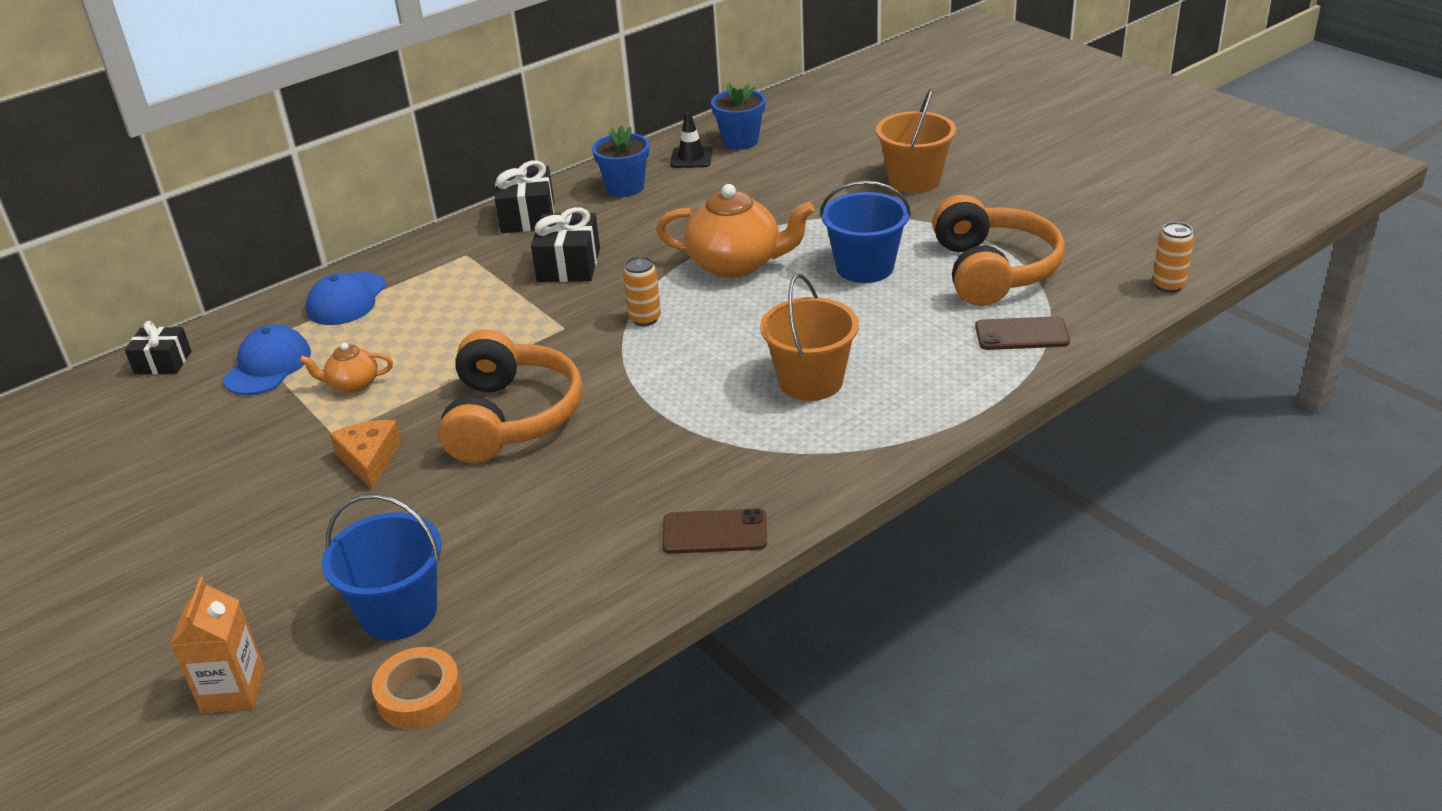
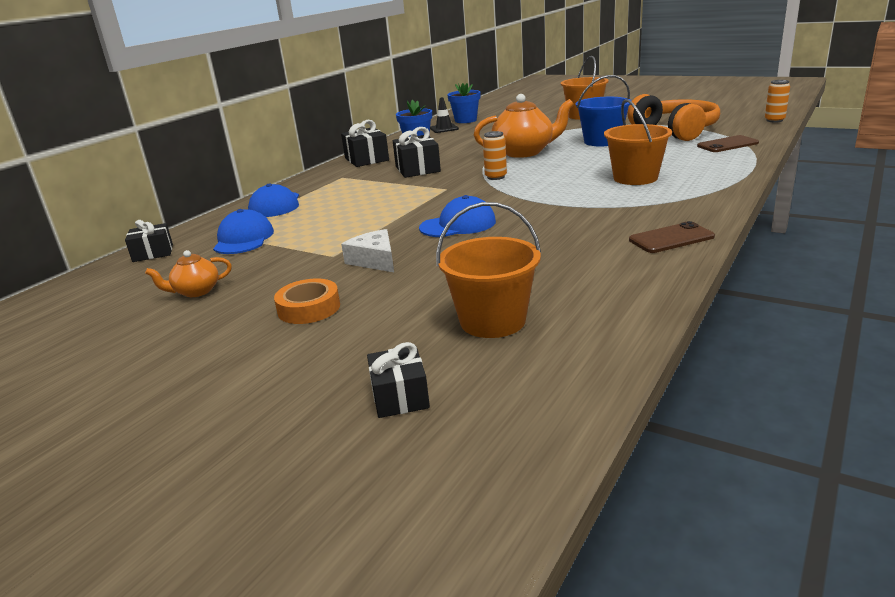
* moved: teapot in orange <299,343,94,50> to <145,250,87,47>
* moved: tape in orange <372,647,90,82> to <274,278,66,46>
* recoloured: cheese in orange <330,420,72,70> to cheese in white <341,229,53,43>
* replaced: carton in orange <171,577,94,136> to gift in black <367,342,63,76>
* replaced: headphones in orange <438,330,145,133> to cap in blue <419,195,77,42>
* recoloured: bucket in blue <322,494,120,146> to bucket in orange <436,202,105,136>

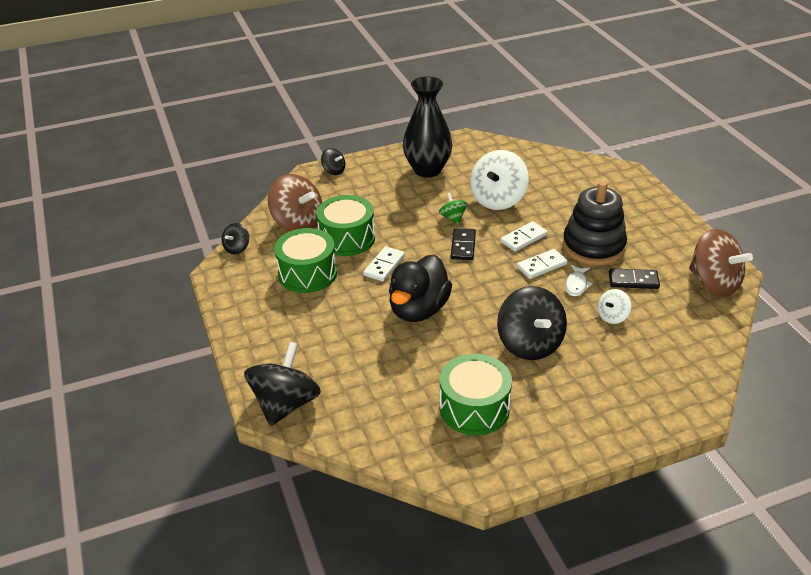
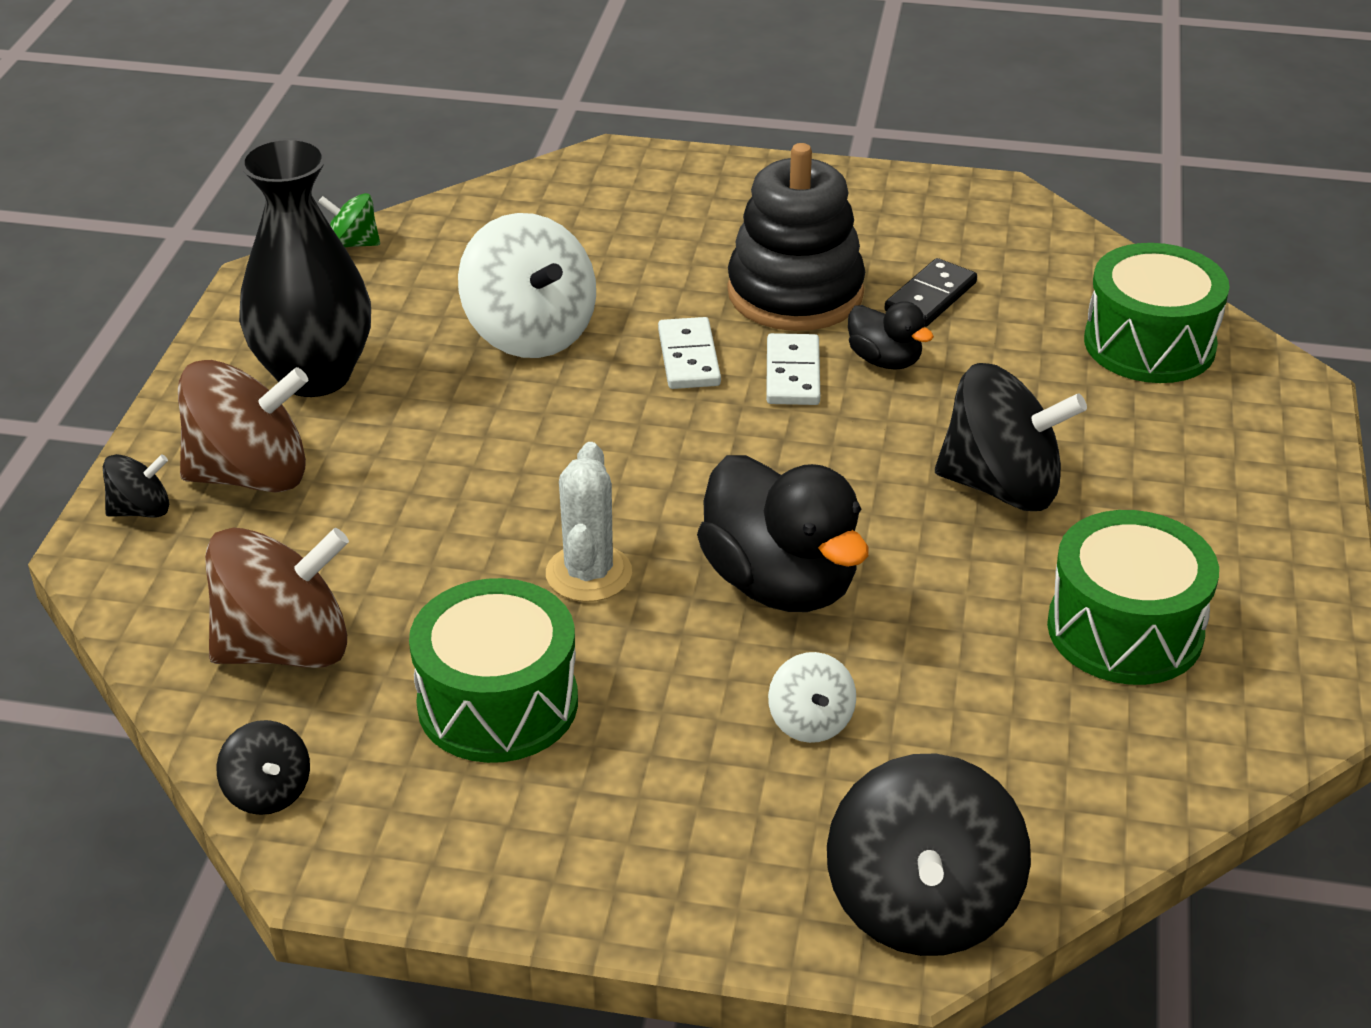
* moved: spinning top in brown <689,229,64,68> to <178,360,130,133>
* moved: spinning top in green <439,193,29,31> to <318,193,62,54>
* replaced: domino in white <363,246,42,35> to cactus in white <546,442,86,160>
* moved: spinning top in white <598,289,33,35> to <768,652,88,91>
* turned: spinning top in black <244,342,77,84> = <827,754,204,202> 135 degrees counterclockwise
* replaced: fish in white <565,265,27,31> to duck in black <848,301,86,69>
* moved: drum in green <316,195,59,61> to <1084,243,146,140>
* removed: domino in black <451,228,25,32>

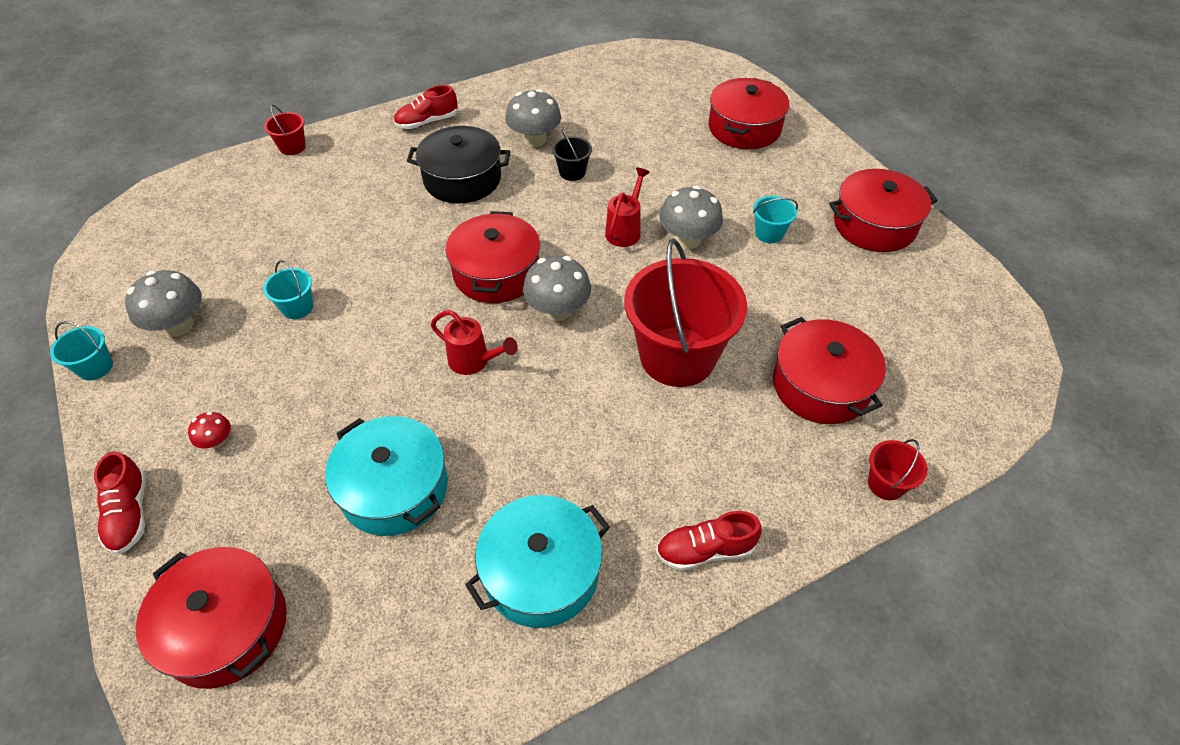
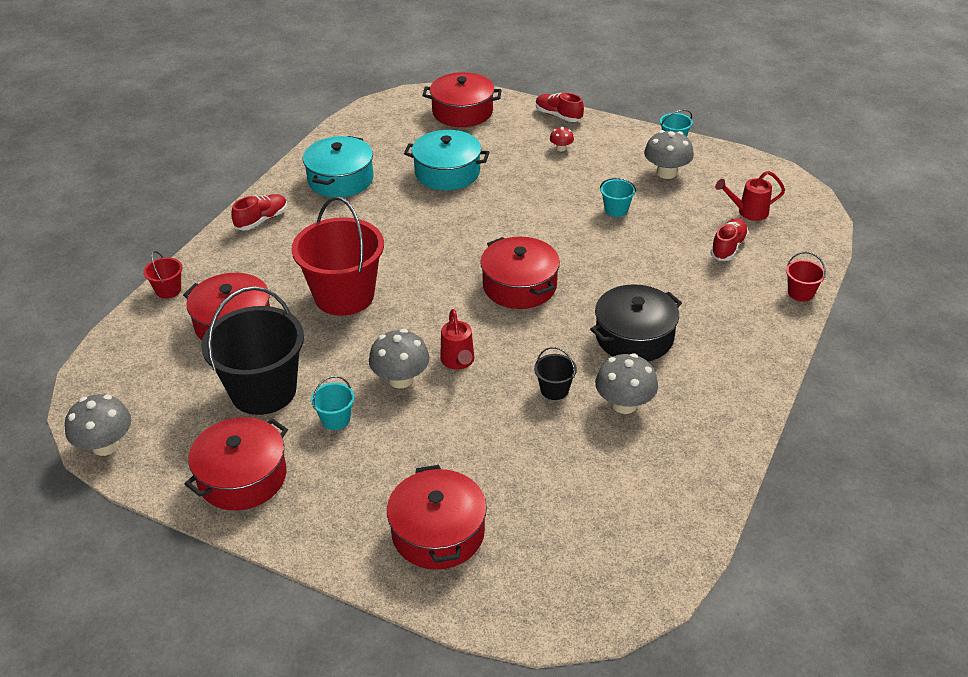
* moved: mushroom in grey <523,256,68,65> to <65,394,67,62>
* added: bucket in black <201,286,103,129>
* moved: shoe in red <394,85,64,44> to <710,218,39,43>
* moved: watering can in red <431,310,87,65> to <715,171,70,50>

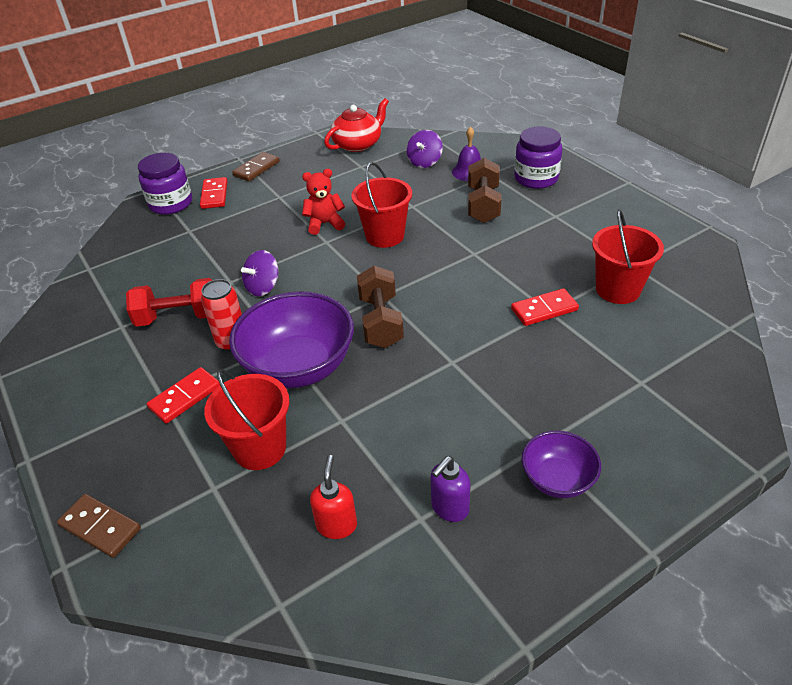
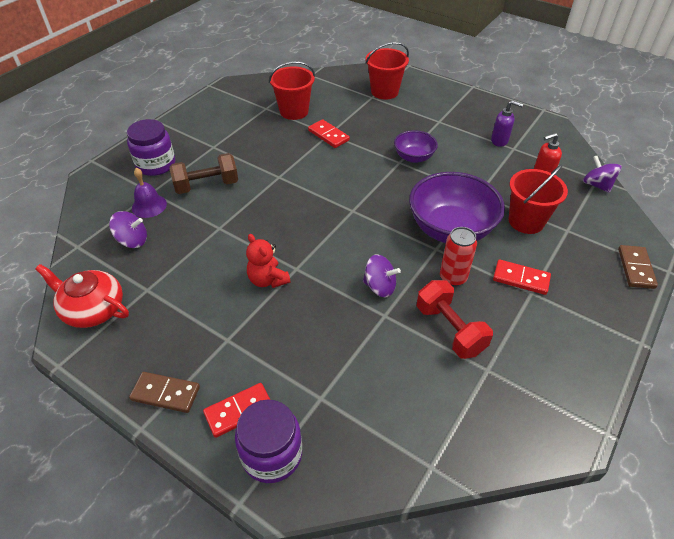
* moved: bucket in red <351,162,61,86> to <365,42,44,58>
* moved: bowl in purple <522,431,79,67> to <394,130,44,33>
* added: spinning top in purple <583,156,39,37>
* removed: dumbbell in brown <357,266,47,82>

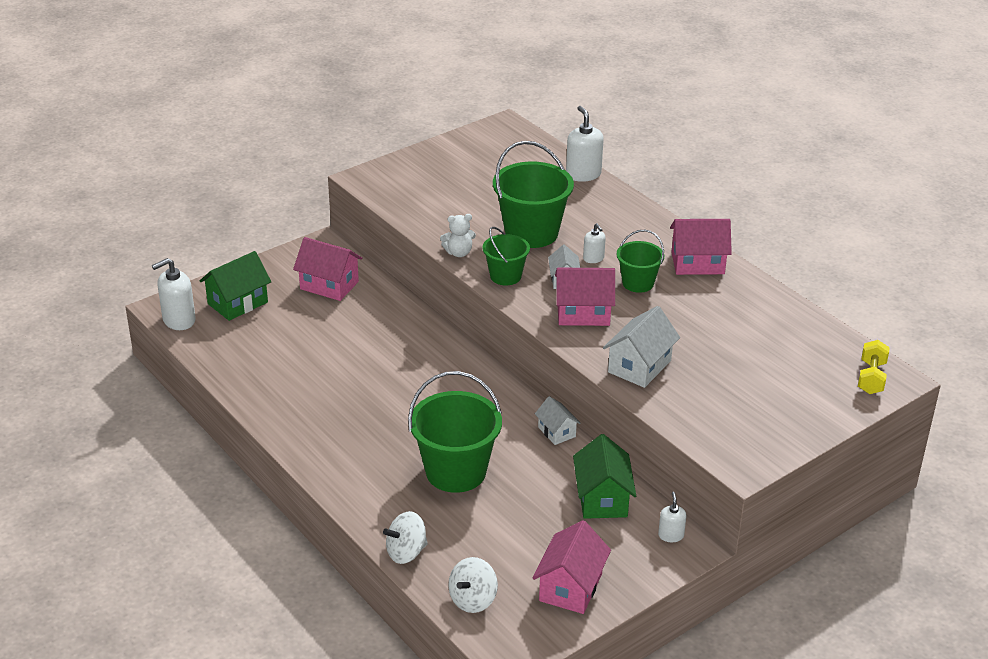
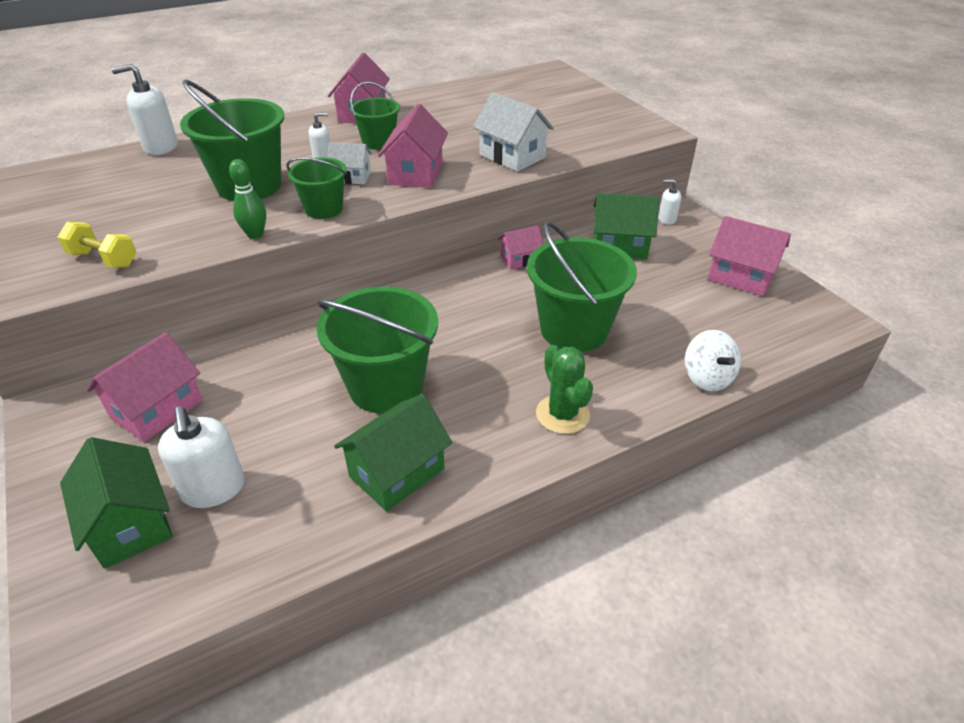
* moved: dumbbell in yellow <858,340,32,54> to <57,222,80,46>
* moved: soap dispenser in white <152,258,44,72> to <158,406,87,102>
* replaced: teddy bear in white <440,214,36,43> to bowling pin in green <229,159,37,80>
* added: bucket in green <317,286,121,127>
* added: house in green <334,394,118,118>
* recoloured: house in white <535,396,46,49> to house in pink <498,226,45,43>
* added: cactus in green <536,345,57,89>
* removed: spinning top in white <448,557,50,56>

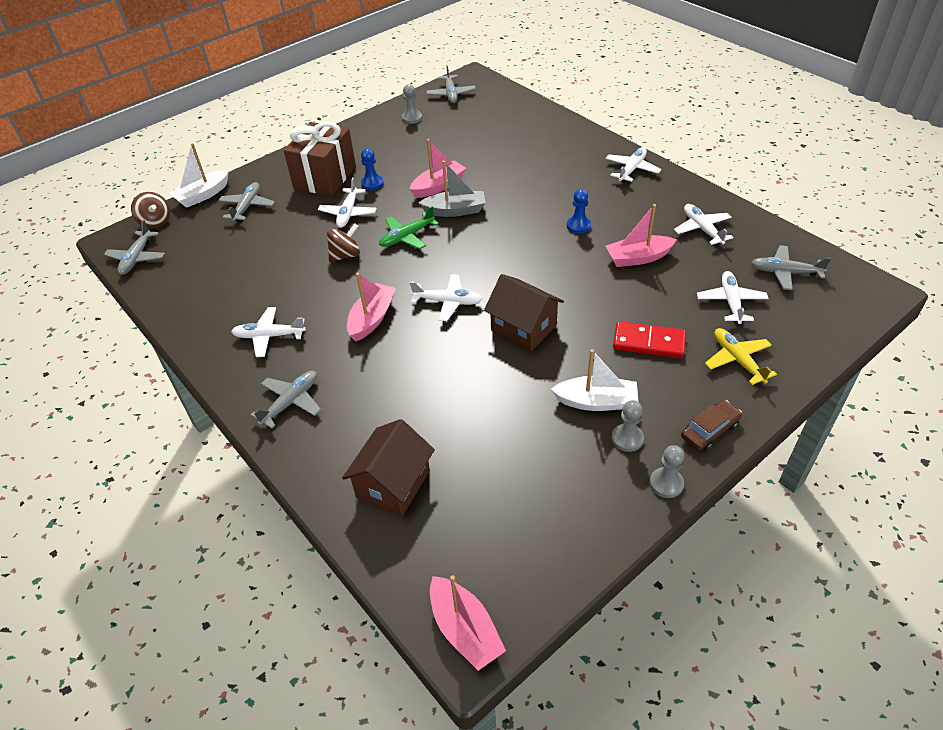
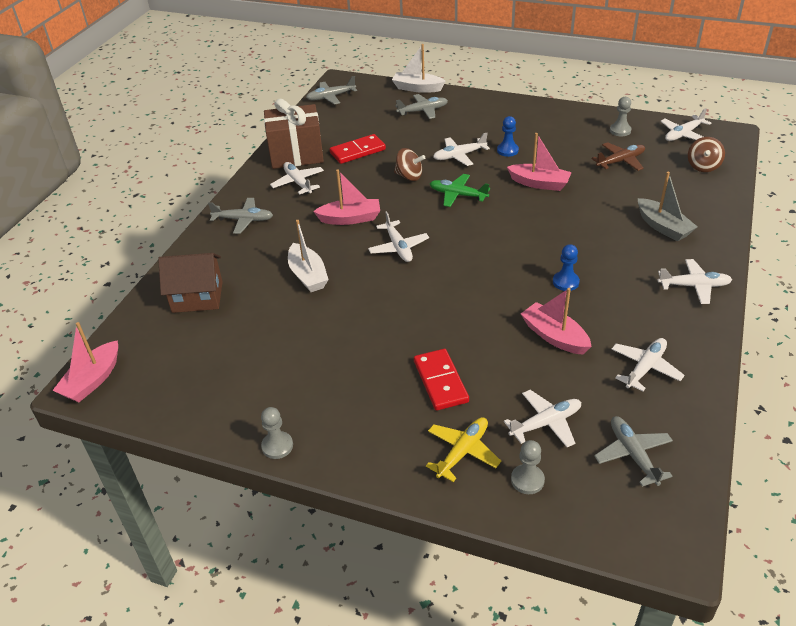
* moved: gift in brown <284,121,72,75> to <264,98,60,71>
* moved: boat in white <551,349,87,62> to <288,220,41,72>
* added: domino in red <330,134,56,30>
* moved: pawn in grey <611,400,33,52> to <511,440,34,54>
* added: plane in brown <592,142,53,29>
* moved: boat in grey <419,161,66,56> to <638,172,60,69>
* recoloured: plane in grey <426,65,50,38> to plane in white <661,108,50,33>
* moved: spinning top in brown <131,192,39,37> to <688,137,37,35>
* removed: house in brown <484,274,80,77>
* removed: car in brown <681,400,61,51>

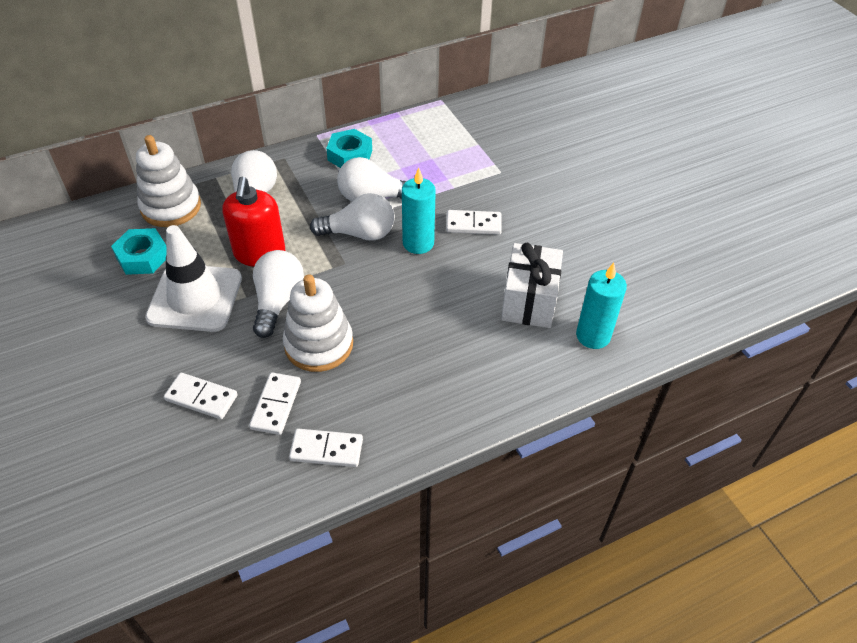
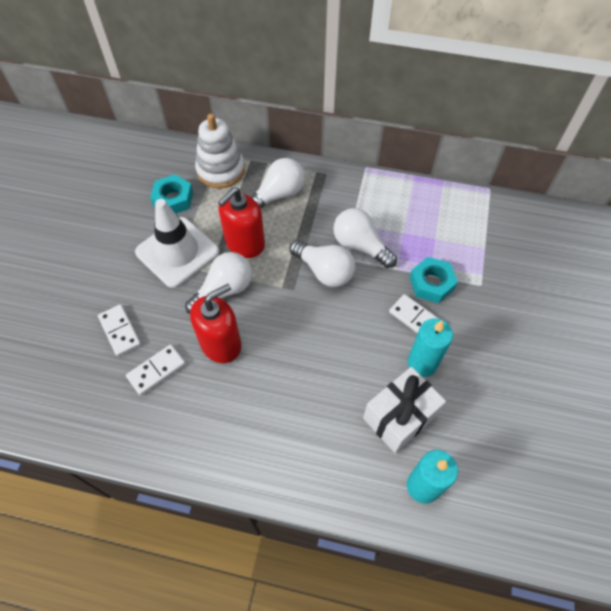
* replaced: stacking toy in white <283,274,70,98> to soap dispenser in red <190,284,51,79>
* moved: candle in turquoise <402,168,34,86> to <408,318,45,59>
* moved: nut in turquoise <326,129,46,39> to <410,257,48,46>
* removed: domino in white <289,429,74,38>

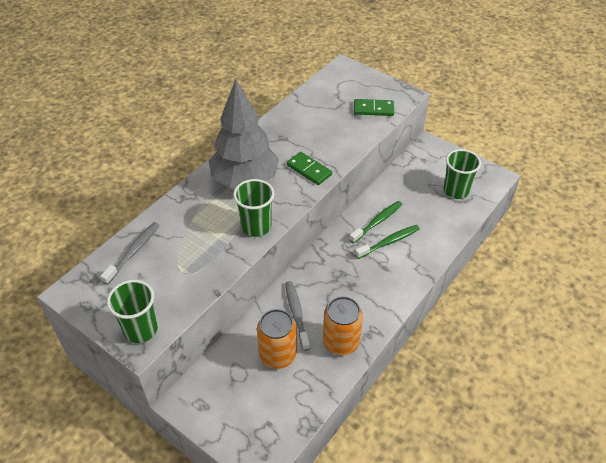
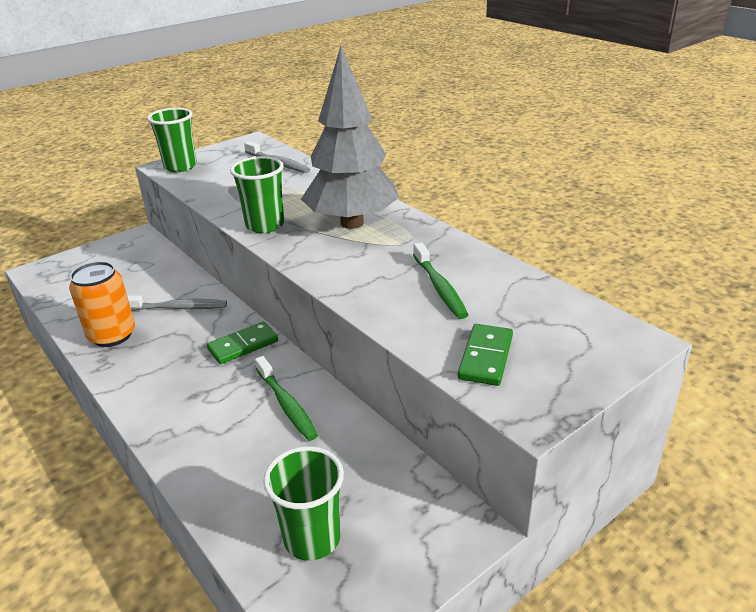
* moved: domino in green <287,152,45,33> to <207,322,71,42>
* moved: toothbrush in green <355,225,65,34> to <413,242,55,77>
* removed: can in orange <257,309,40,60>

